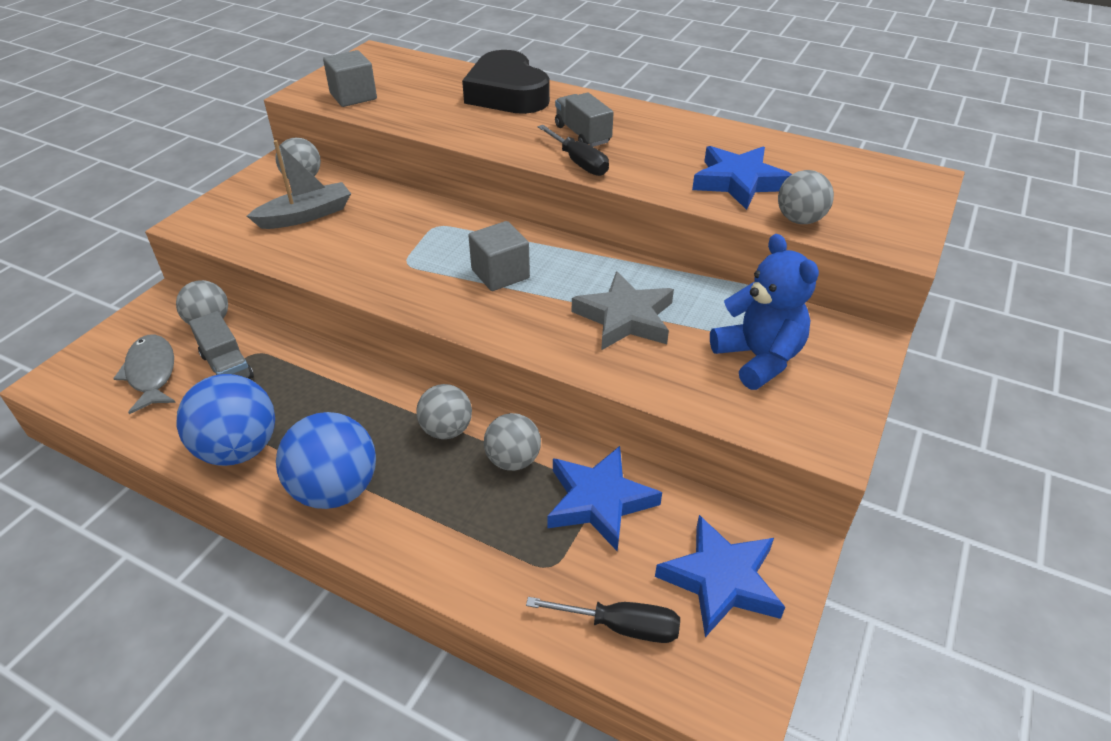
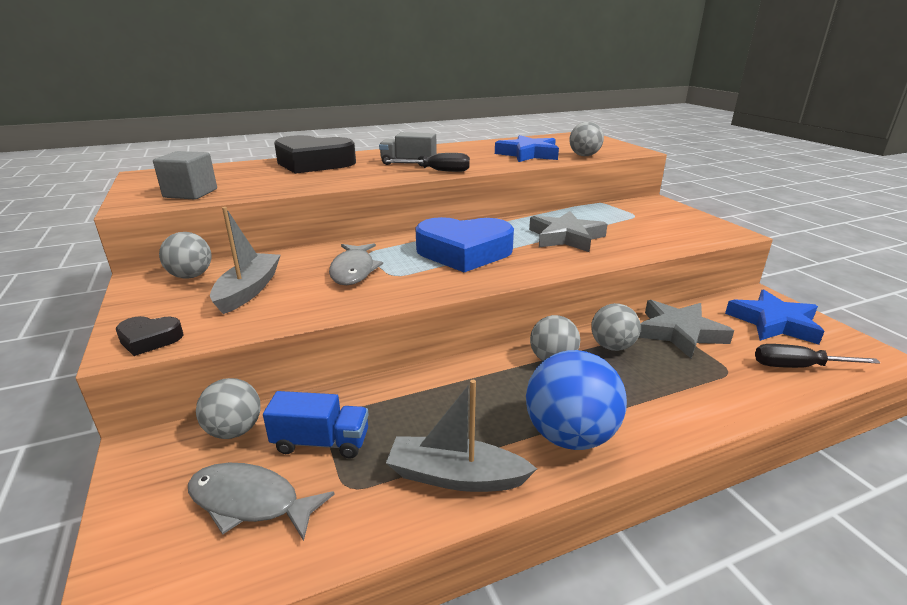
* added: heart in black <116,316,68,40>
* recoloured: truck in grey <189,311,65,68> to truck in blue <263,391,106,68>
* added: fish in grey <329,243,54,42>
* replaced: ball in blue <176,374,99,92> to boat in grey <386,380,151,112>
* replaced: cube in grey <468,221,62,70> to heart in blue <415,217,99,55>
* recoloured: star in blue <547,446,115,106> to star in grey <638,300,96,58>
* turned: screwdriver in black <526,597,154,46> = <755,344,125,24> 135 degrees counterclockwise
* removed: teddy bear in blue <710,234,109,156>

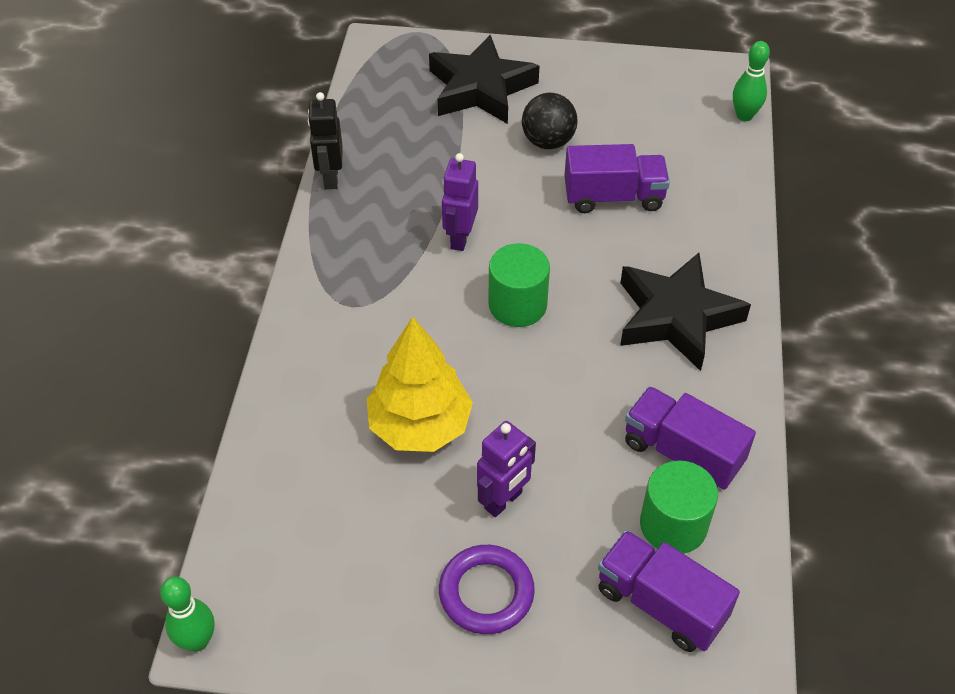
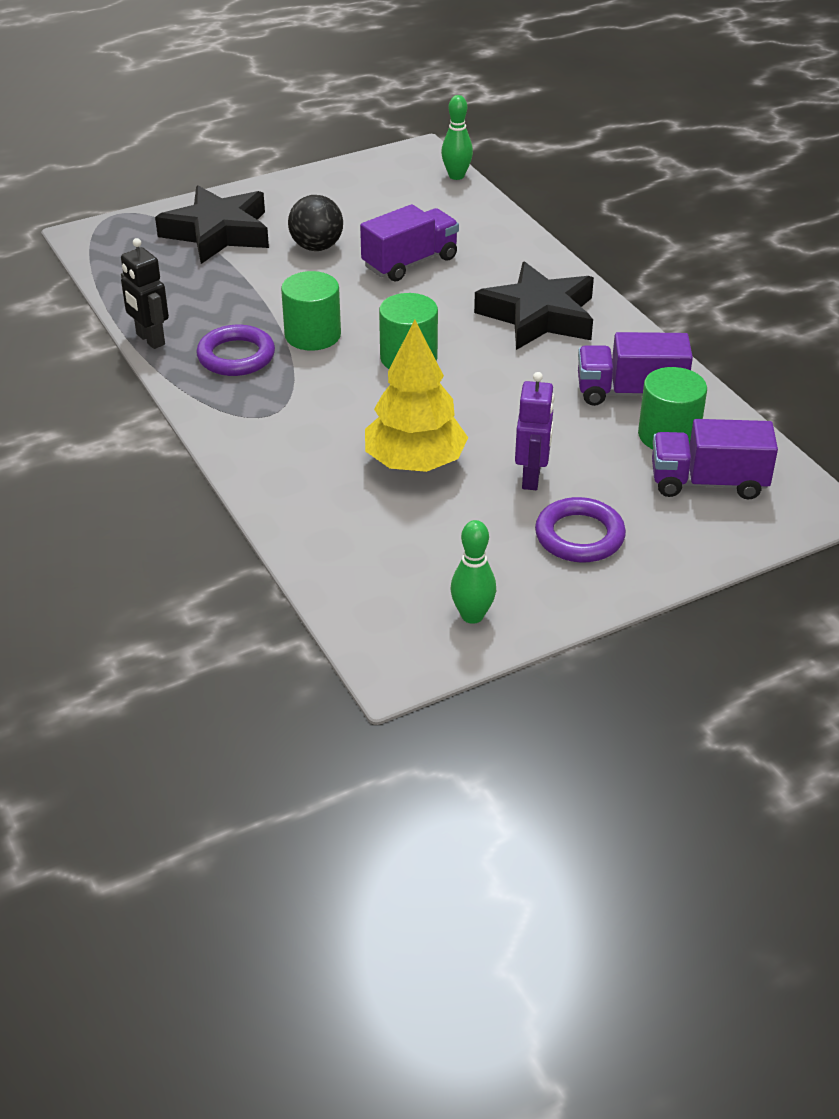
* added: ring in purple <196,325,79,51>
* replaced: robot in purple <442,153,36,98> to cylinder in green <281,271,60,80>
* moved: bowling pin in green <160,577,54,75> to <451,520,45,104>

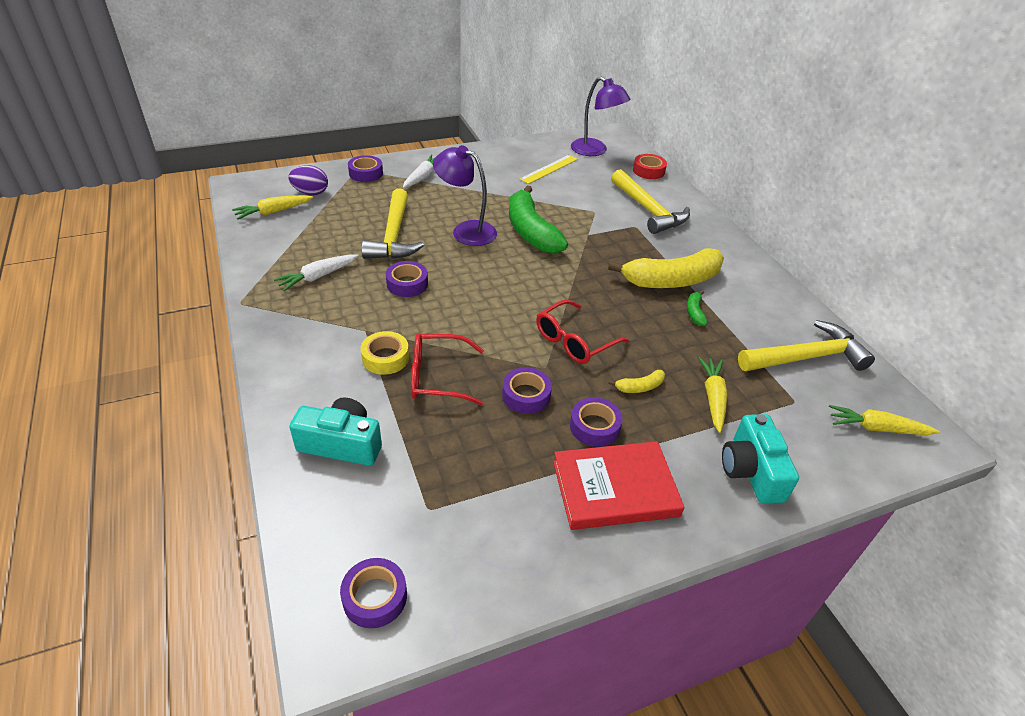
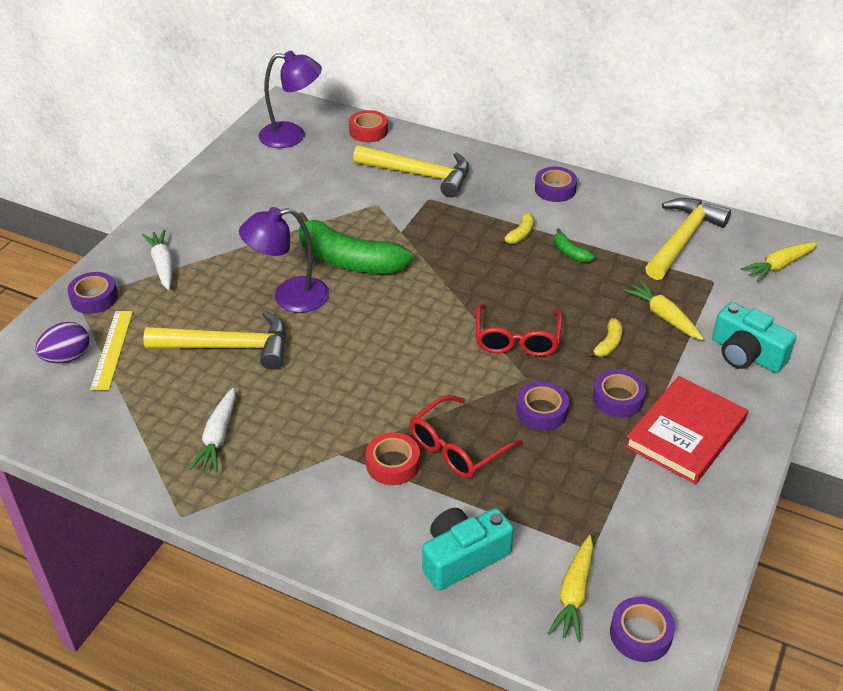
* moved: ruler in yellow <519,155,59,29> to <90,311,43,79>
* turned: hammer in yellow <361,189,63,70> = <143,310,143,60> 45 degrees counterclockwise
* recoloured: tape in yellow <360,331,49,44> to tape in red <366,432,54,53>
* resized: banana in yellow <608,248,116,40> = <498,213,36,31> x0.42
* moved: tape in purple <386,261,42,36> to <535,167,42,35>
* moved: carrot in yellow <232,195,81,25> to <548,535,45,107>

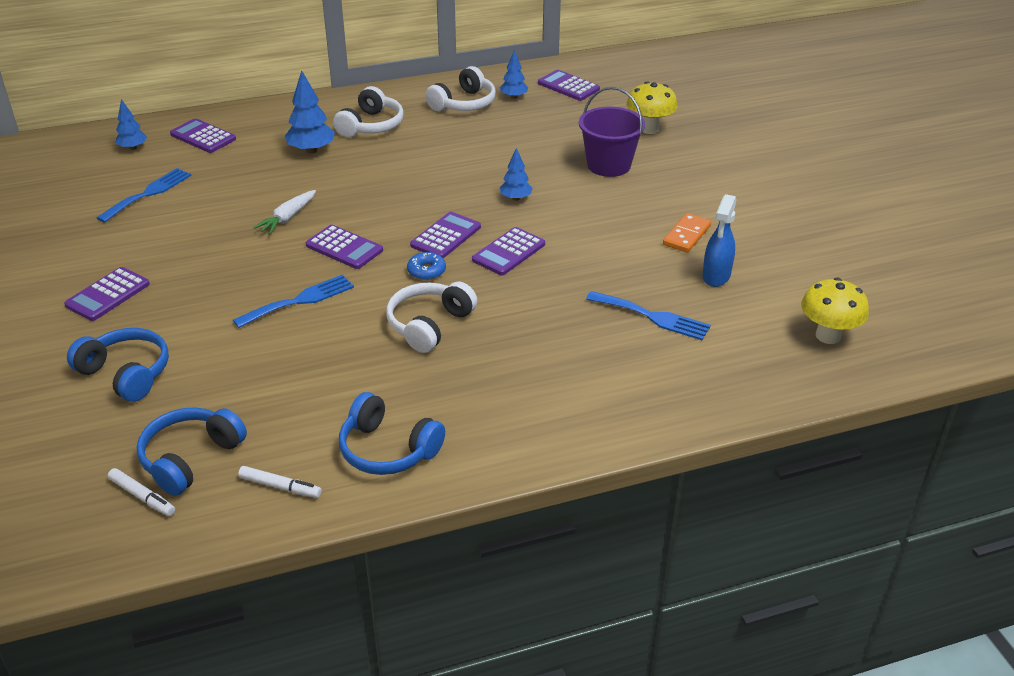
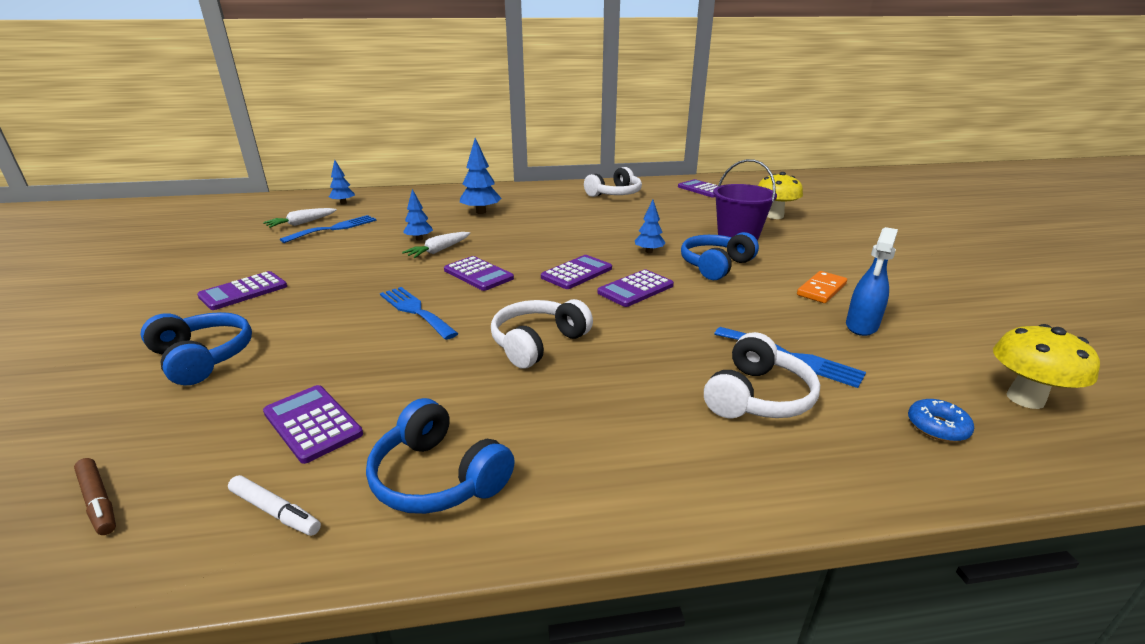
* recoloured: marker in white <108,468,67,48> to marker in brown <74,458,42,77>
* added: carrot in white <263,208,74,20>
* moved: calculator in purple <170,118,66,35> to <263,385,100,79>
* turned: fork in blue <233,274,121,54> = <380,287,79,53> 105 degrees counterclockwise
* moved: tree in blue <500,50,28,49> to <403,189,30,52>
* moved: headphones in blue <137,407,110,89> to <681,232,78,48>
* moved: headphones in white <333,86,71,51> to <704,332,116,86>
* moved: donut in blue <407,252,39,28> to <908,399,66,43>

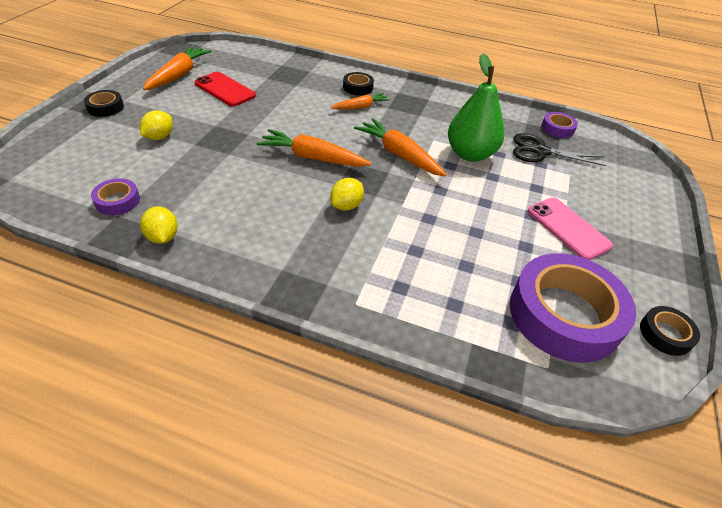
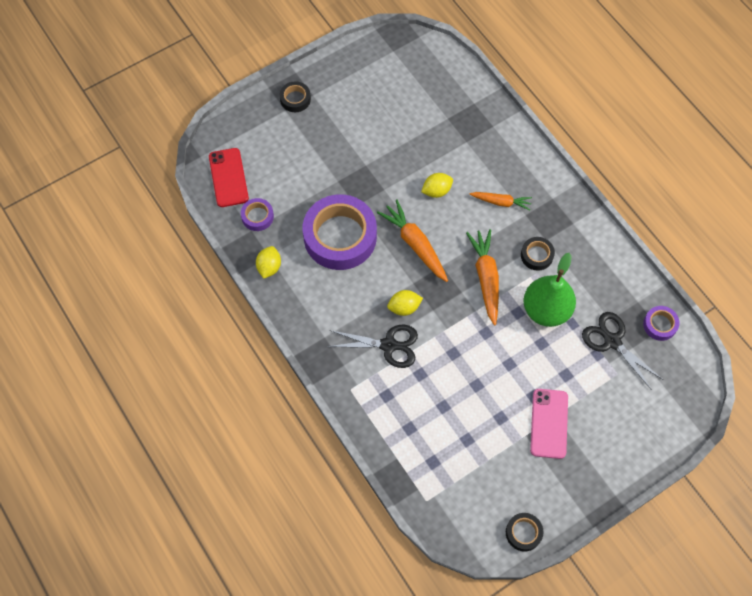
* moved: phone in red <195,72,61,35> to <209,148,40,59>
* moved: tape in purple <510,253,126,110> to <303,194,74,76>
* added: scissors in black <327,325,91,43>
* moved: lemon in yellow <140,110,33,30> to <421,173,32,25>
* moved: tape in black <343,72,31,23> to <521,237,34,33>
* removed: carrot in orange <143,46,69,44>

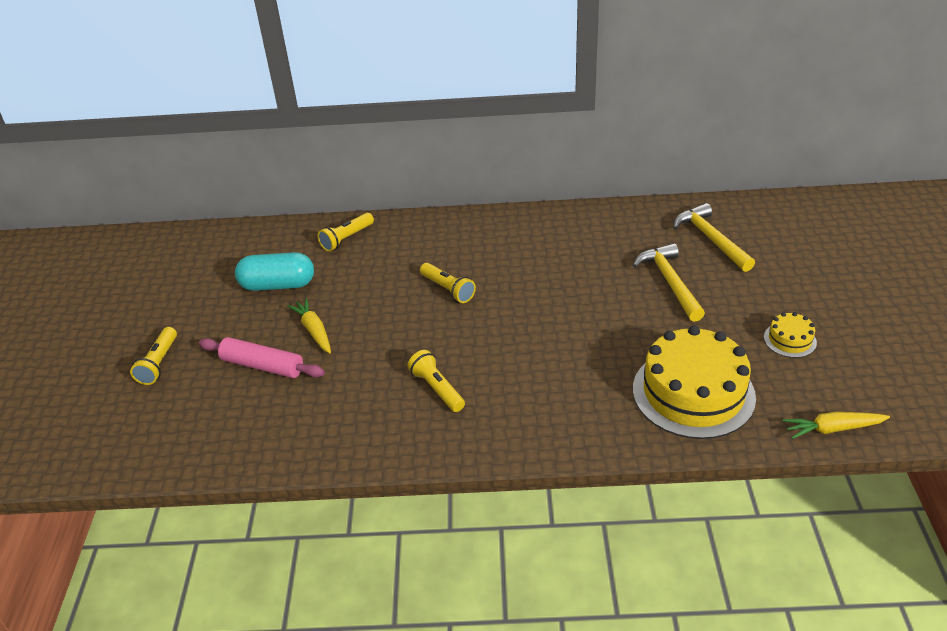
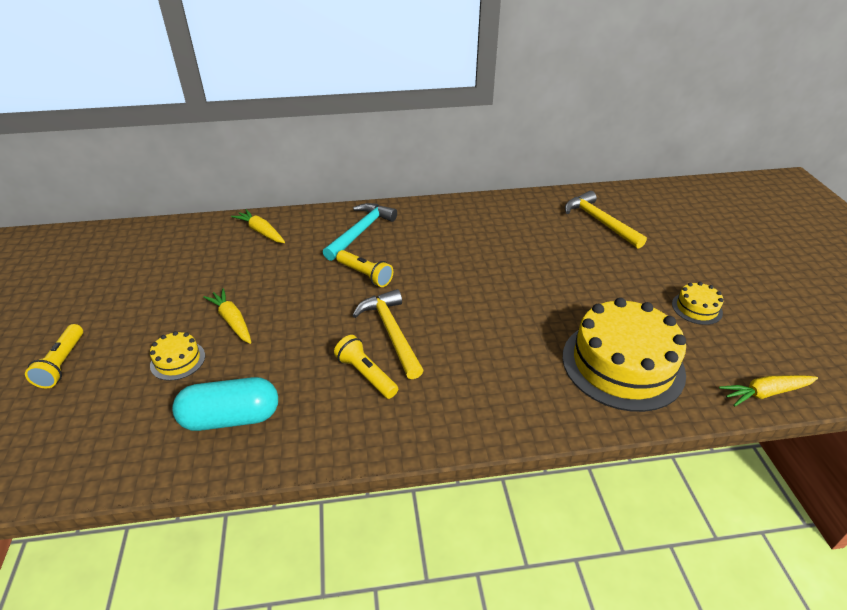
* replaced: rolling pin in pink <199,337,126,41> to cake in yellow <150,331,55,50>
* moved: capsule in turquoise <235,252,79,39> to <172,377,106,54>
* replaced: flashlight in yellow <317,213,57,39> to carrot in yellow <231,209,54,34>
* added: hammer in turquoise <323,203,74,58>
* moved: hammer in yellow <633,243,72,79> to <352,289,72,90>

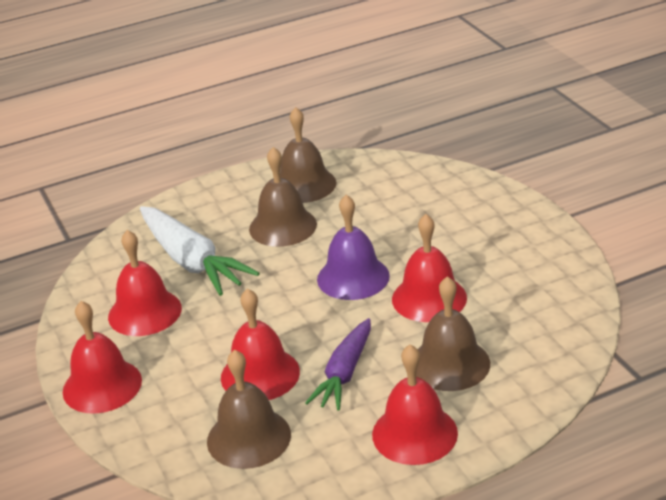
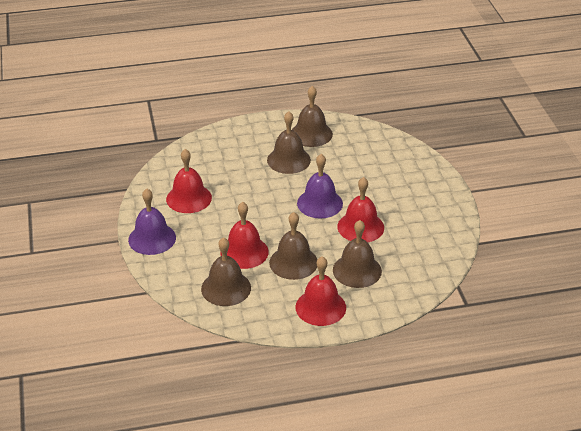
* recoloured: bell in red <63,301,79,113> to bell in purple <128,188,48,67>
* replaced: carrot in purple <305,318,66,93> to bell in brown <269,212,49,68>
* removed: carrot in white <140,206,120,90>

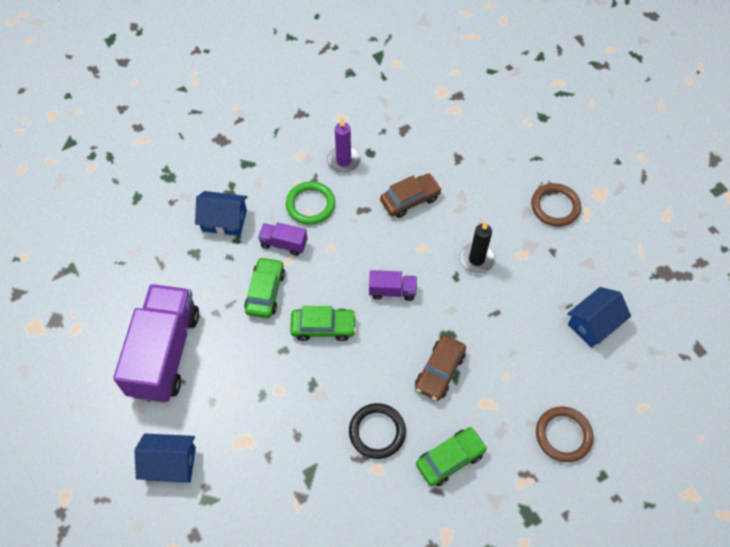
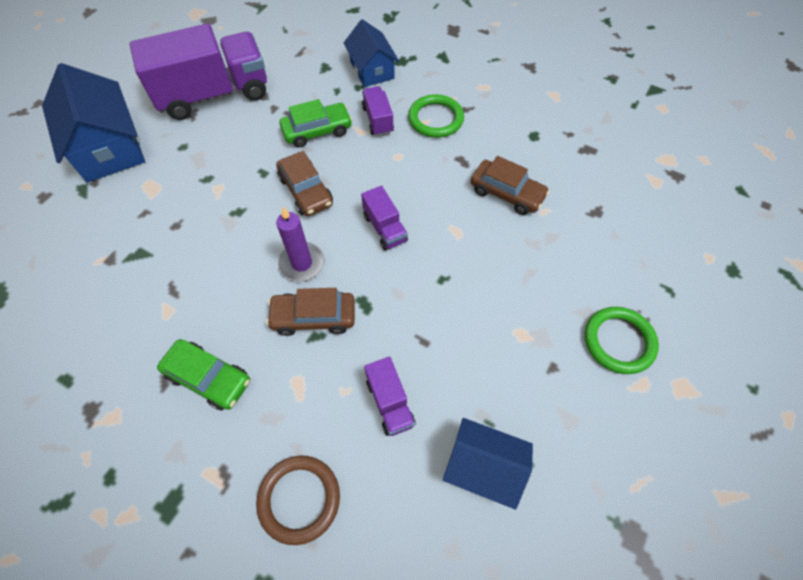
* resized: house in blue <134,434,62,48> = <42,63,103,120> x1.59
* recoloured: car in green <290,306,66,35> to car in brown <276,151,57,65>
* moved: candle in purple <327,119,34,54> to <276,207,48,74>
* added: truck in purple <364,357,52,79>
* recoloured: ring in brown <531,183,50,44> to ring in green <585,307,74,67>
* removed: ring in black <349,403,57,56>
* removed: candle in black <459,222,36,52>

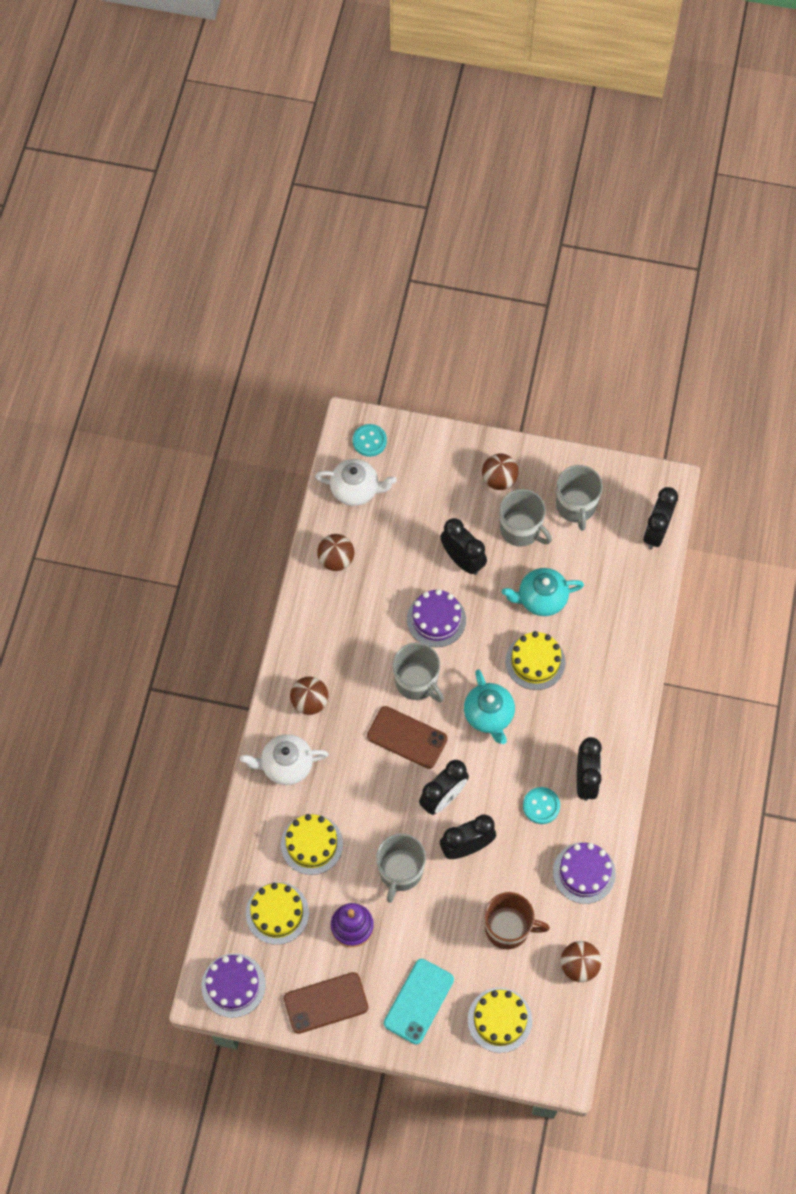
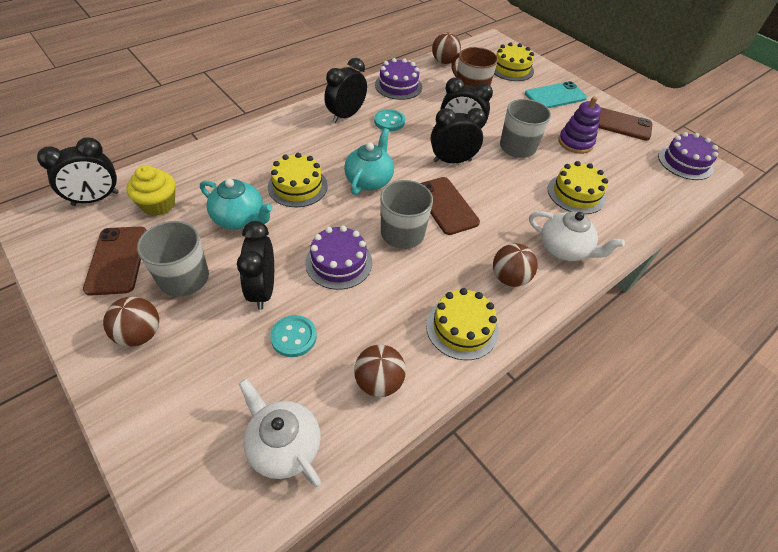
* replaced: mug in grey <556,465,47,66> to phone in brown <83,226,64,70>
* added: cupcake in yellow <126,165,49,51>
* moved: button in turquoise <353,424,34,33> to <270,315,47,42>
* moved: cake in yellow <246,882,63,63> to <426,288,72,72>

